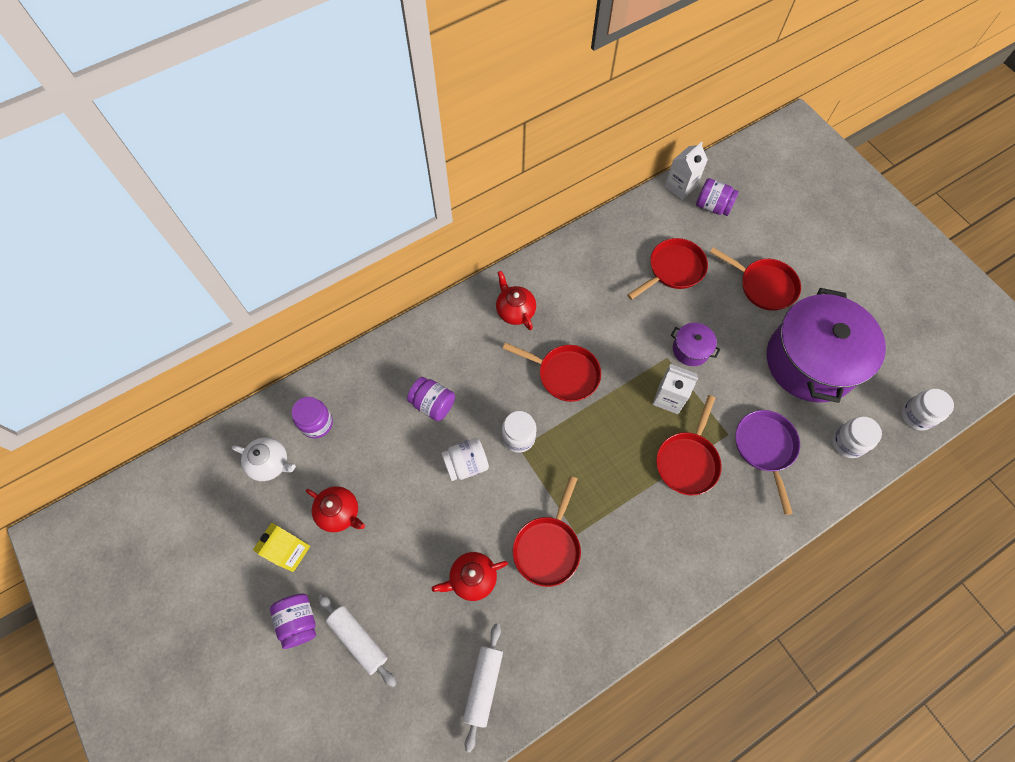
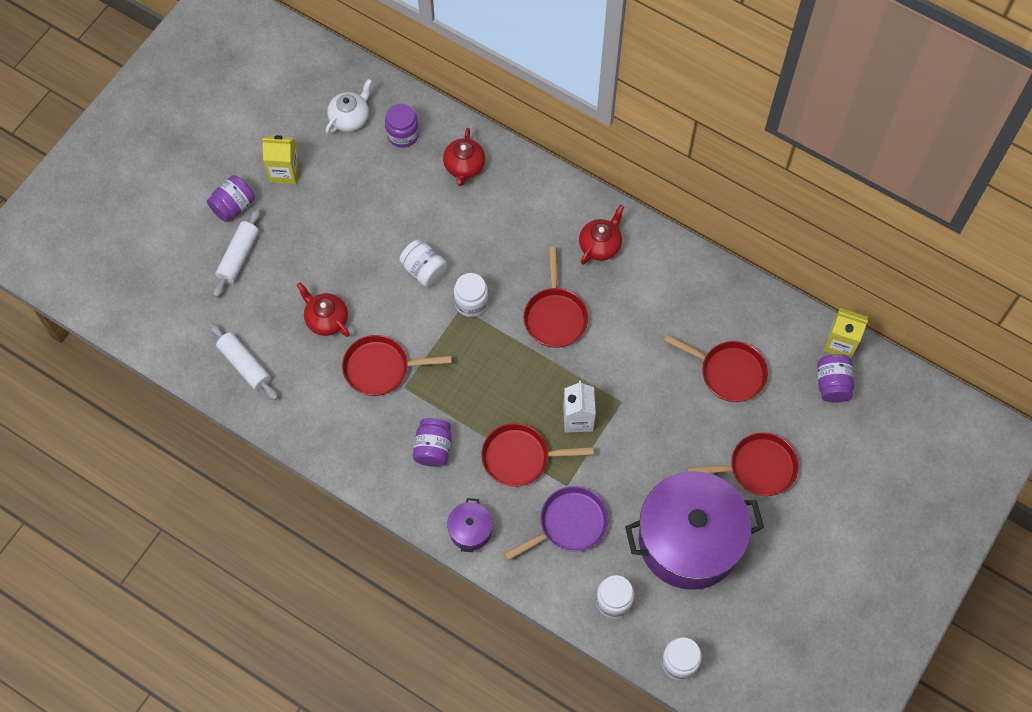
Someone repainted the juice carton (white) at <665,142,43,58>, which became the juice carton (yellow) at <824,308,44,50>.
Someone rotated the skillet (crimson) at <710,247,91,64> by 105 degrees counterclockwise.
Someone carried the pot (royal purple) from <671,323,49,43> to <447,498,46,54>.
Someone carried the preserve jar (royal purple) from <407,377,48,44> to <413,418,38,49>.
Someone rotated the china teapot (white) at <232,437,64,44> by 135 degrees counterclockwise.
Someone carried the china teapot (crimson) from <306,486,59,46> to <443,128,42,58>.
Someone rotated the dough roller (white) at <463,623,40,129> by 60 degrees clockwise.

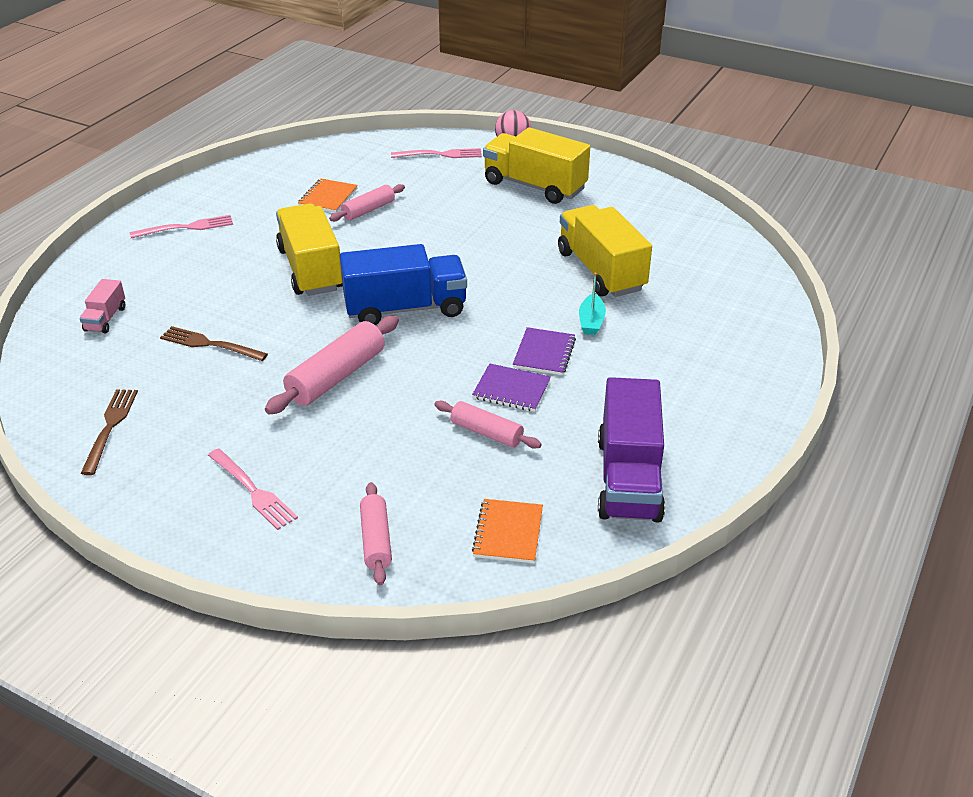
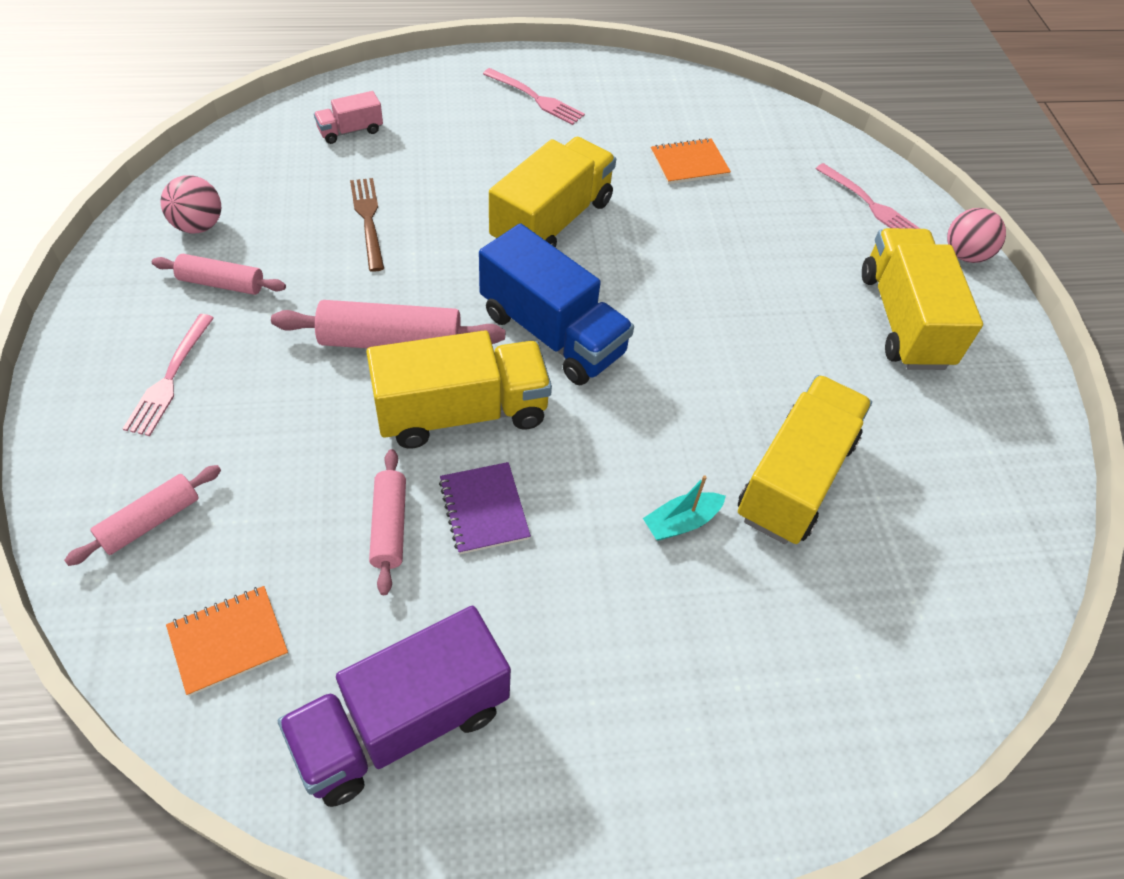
Someone carried the dough roller (pink) from <329,184,76,37> to <152,254,134,41>.
Someone took away the exercise book (royal purple) at <513,327,63,48>.
Someone swapped the dinner fork (russet) at <81,389,57,86> for the ball (pink) at <161,175,60,58>.
Someone put down the toy truck (yellow) at <366,330,186,119>.

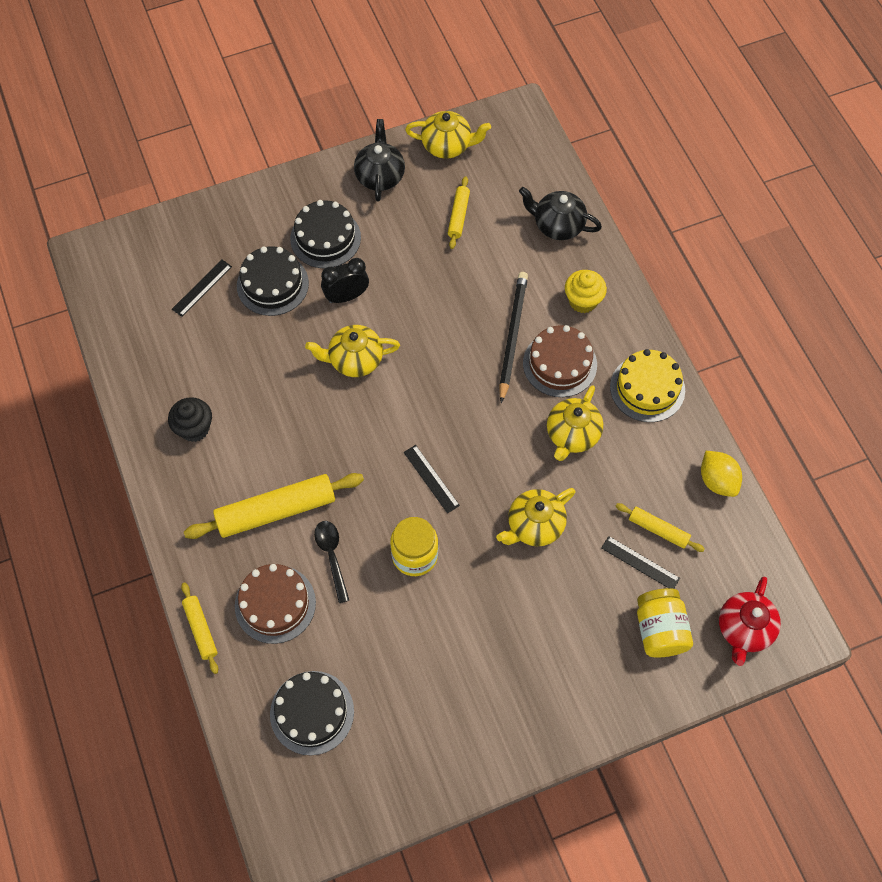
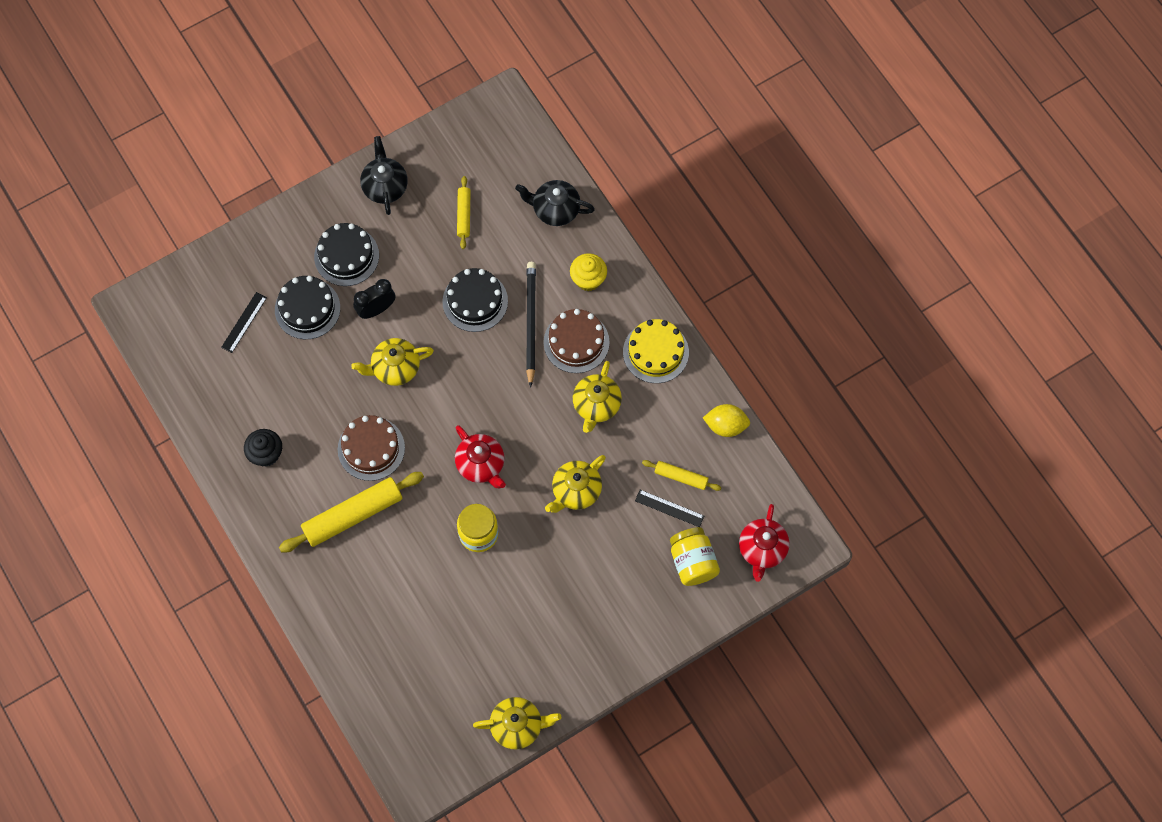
Someone carried the china teapot (yellow) from <405,111,86,47> to <473,697,88,52>.
Someone swapped the straightedge (ebony) at <404,445,56,68> for the china teapot (crimson) at <455,425,51,63>.
Someone rotated the citrus fruit (yellow) at <701,451,41,46> by 45 degrees counterclockwise.
Someone took away the teaspoon (ebony) at <314,521,35,82>.
Someone carried the gateau (russet) from <235,564,81,80> to <338,415,67,66>.
Someone took away the dough roller (yellow) at <181,582,37,92>.
Someone carried the gateau (ebony) from <270,671,84,84> to <442,268,66,64>.

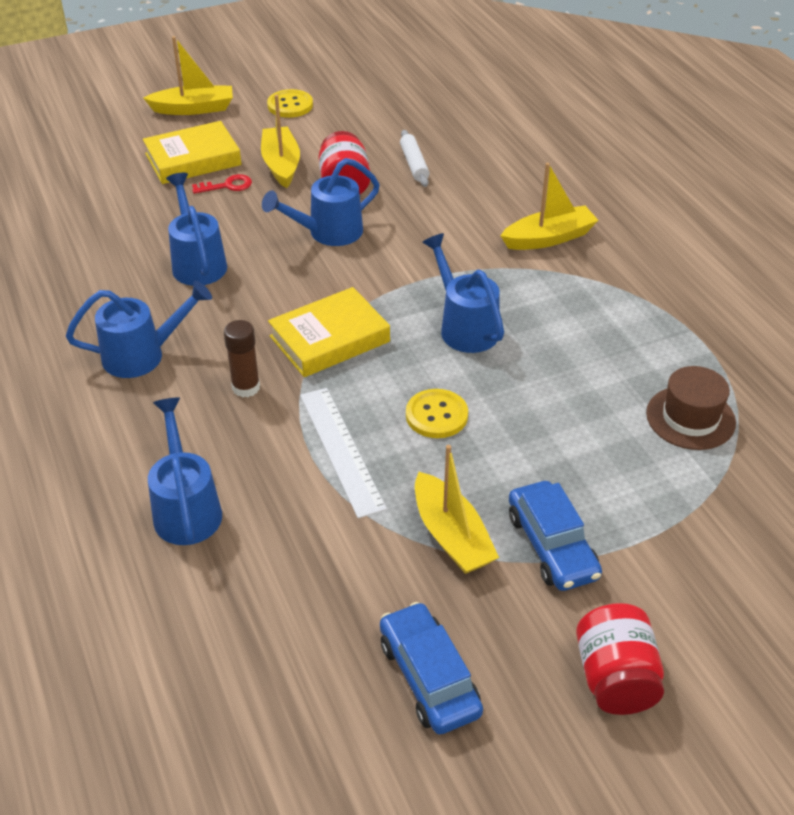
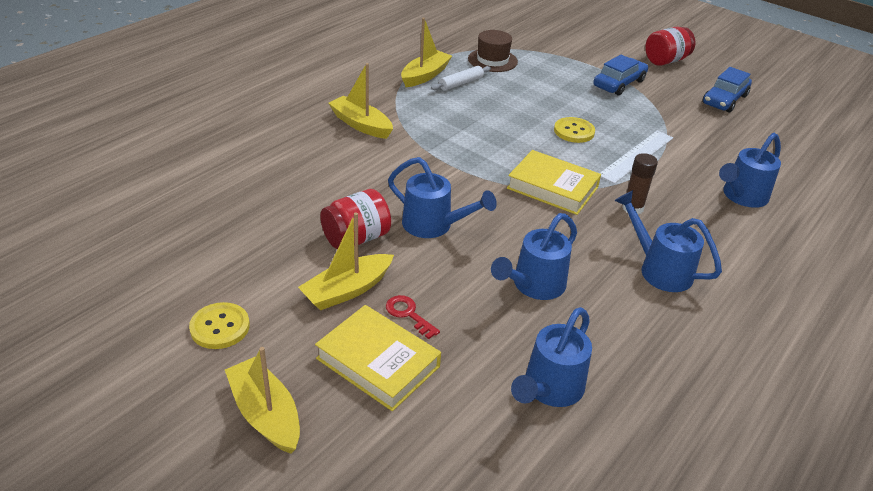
Someone carried the dough roller (white) from <400,130,30,57> to <431,66,60,25>.
Someone carried the watering can (cobalt) from <422,233,82,120> to <511,307,81,100>.
Someone carried the toy boat (yellow) from <415,445,84,129> to <401,18,51,69>.

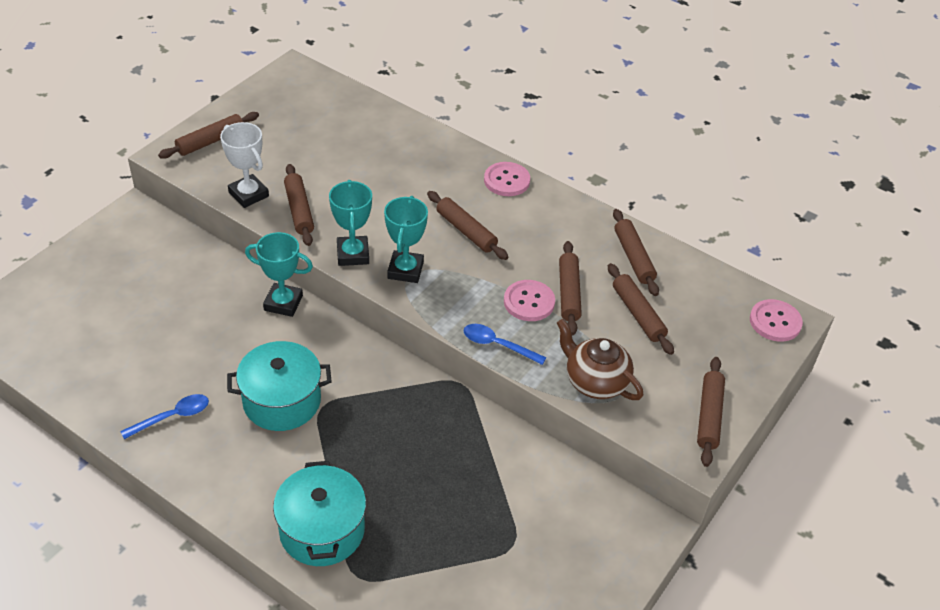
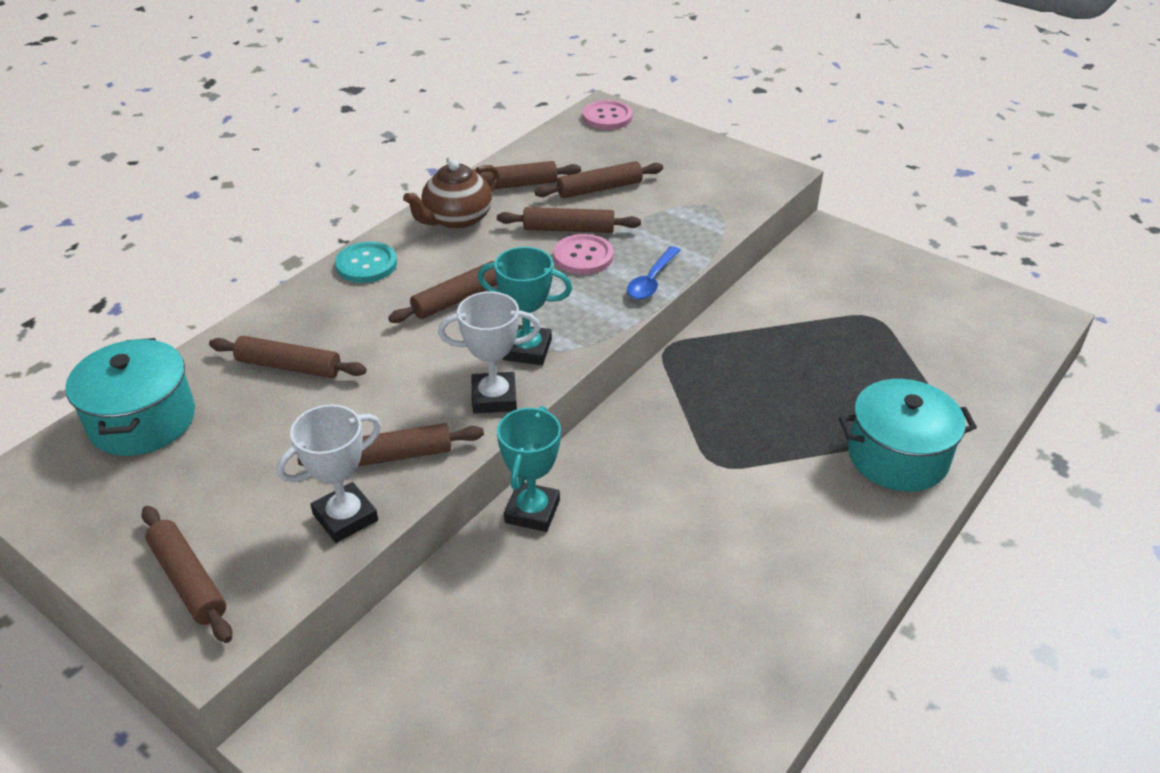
Someone repainted the sewing button (pink) at <484,162,46,34>, which became the sewing button (turquoise) at <335,242,62,41>.
Someone repainted the prize cup (turquoise) at <329,180,43,86>, which became the prize cup (white) at <438,292,102,122>.
Someone carried the china teapot (russet) from <557,319,86,81> to <403,160,97,69>.
Someone carried the pot (turquoise) from <227,341,105,90> to <65,338,130,118>.
Someone carried the dough roller (russet) from <697,357,28,110> to <209,336,158,42>.
Someone took away the teaspoon (cobalt) at <120,394,89,45>.

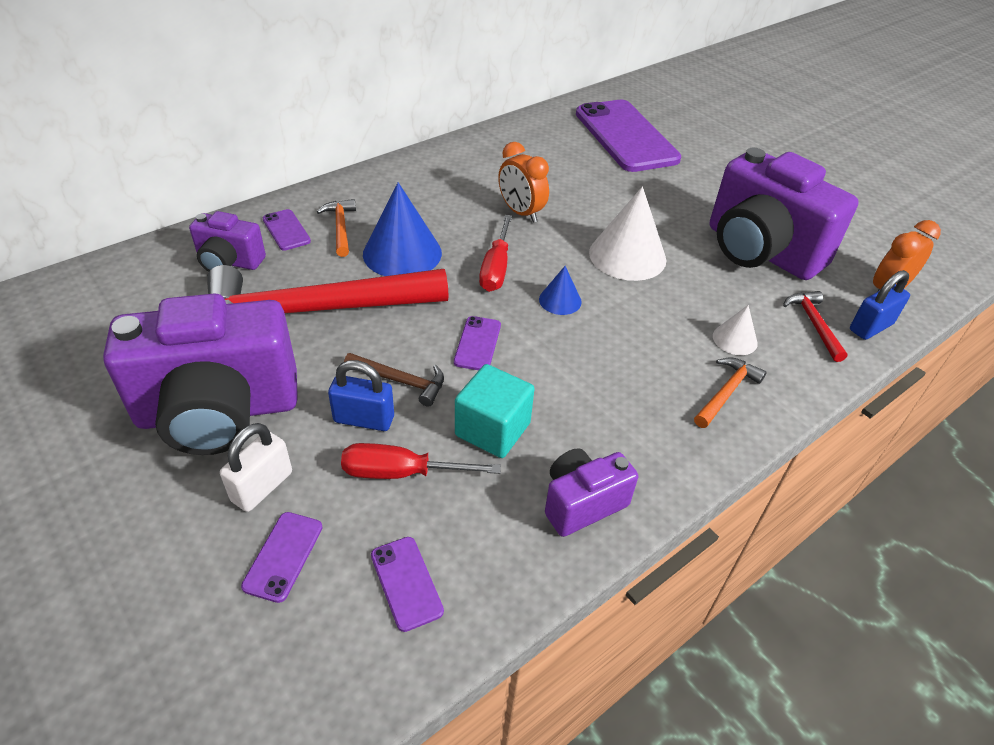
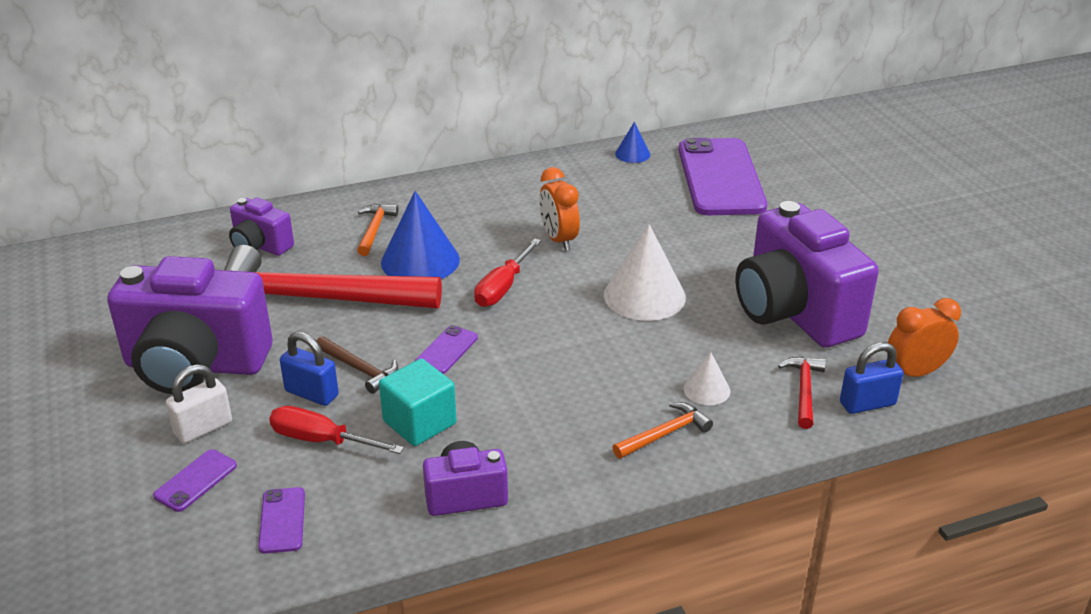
Someone took away the mobile phone (royal purple) at <263,209,48,42>.
Someone carried the cone shape (cobalt) from <539,266,43,49> to <615,122,35,41>.

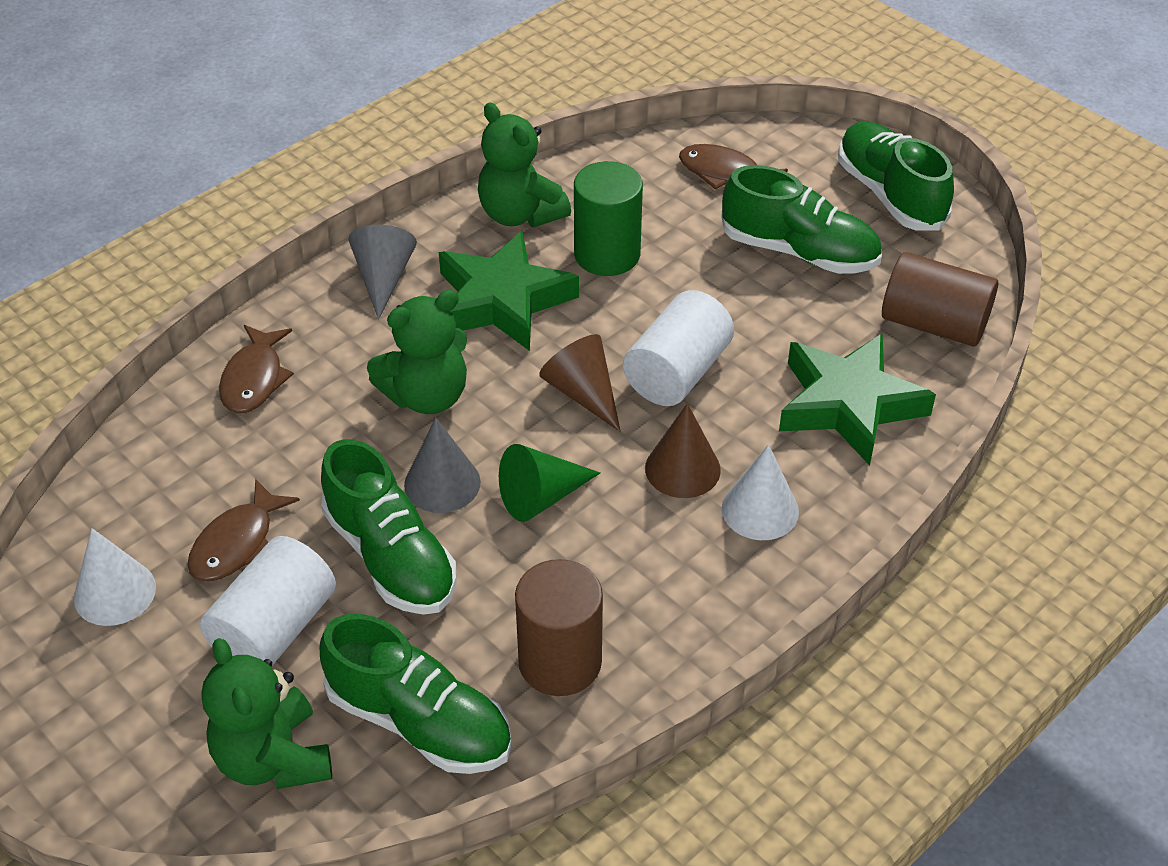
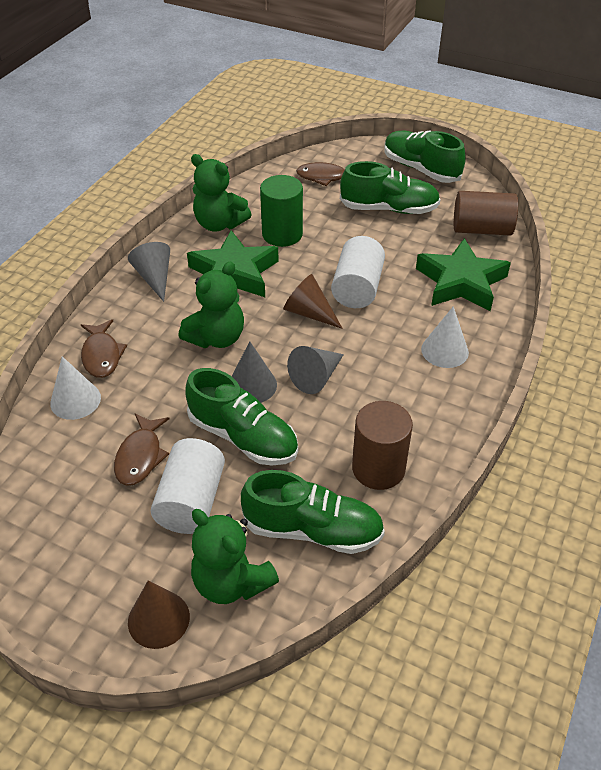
Someone carried the cone shape (russet) from <645,403,76,95> to <128,581,62,68>.
Someone repainted the cone shape (green) at <499,444,101,78>, which became the cone shape (ash-grey) at <287,346,57,48>.
Someone carried the cone shape (white) from <74,528,82,98> to <50,356,51,64>.

